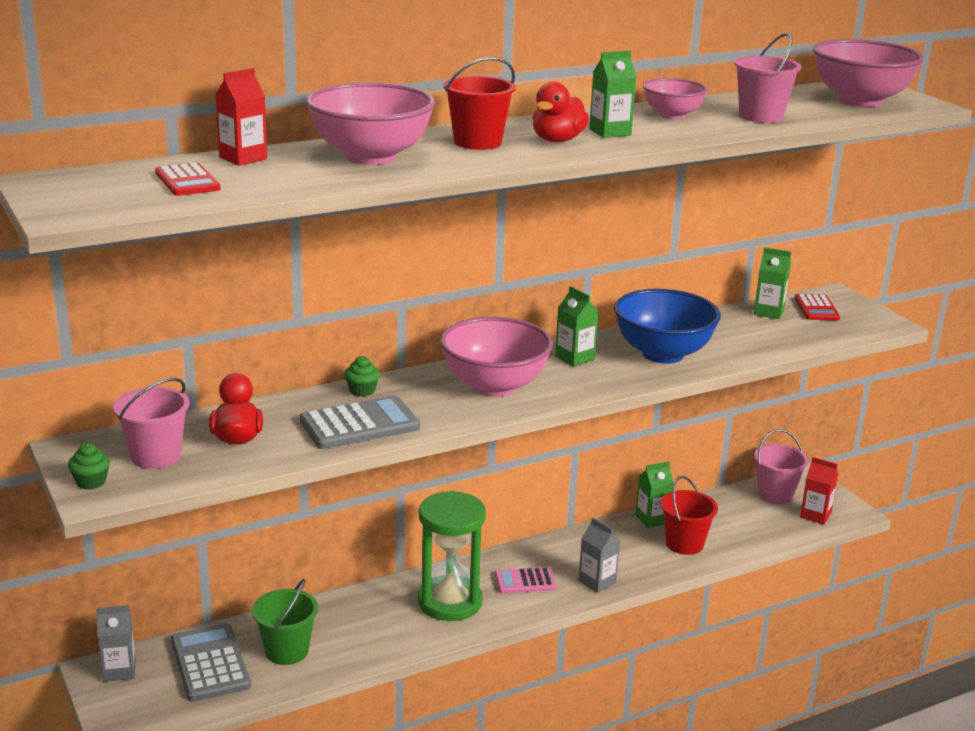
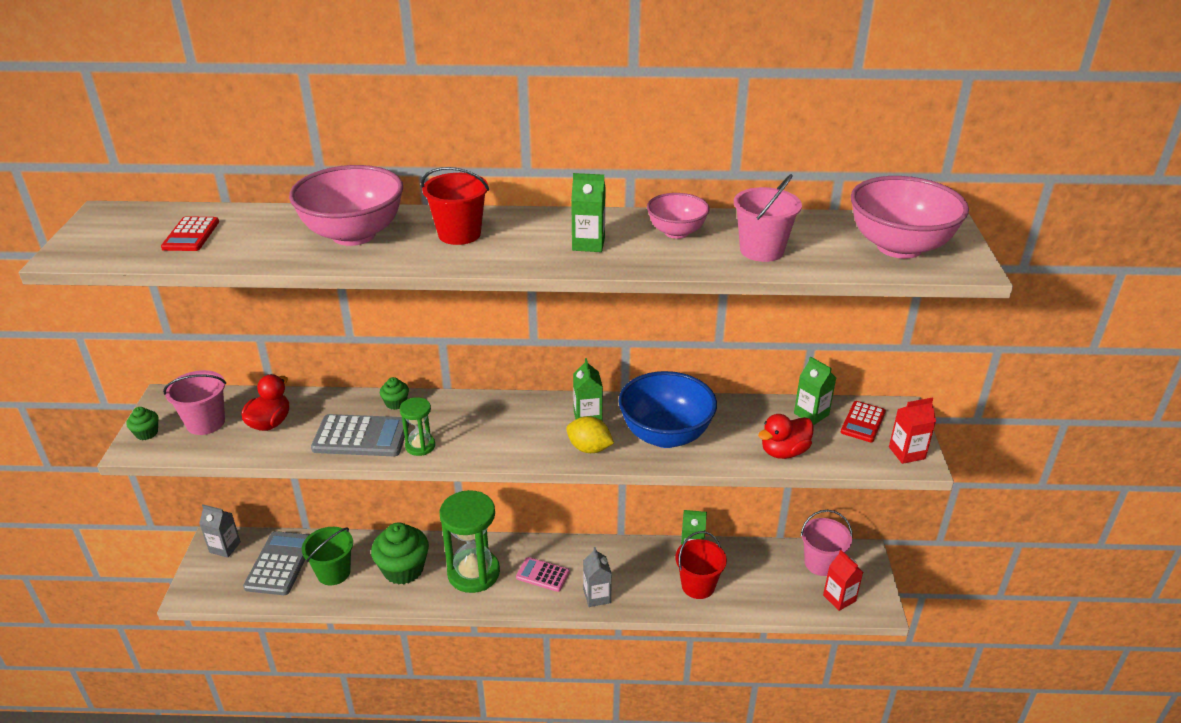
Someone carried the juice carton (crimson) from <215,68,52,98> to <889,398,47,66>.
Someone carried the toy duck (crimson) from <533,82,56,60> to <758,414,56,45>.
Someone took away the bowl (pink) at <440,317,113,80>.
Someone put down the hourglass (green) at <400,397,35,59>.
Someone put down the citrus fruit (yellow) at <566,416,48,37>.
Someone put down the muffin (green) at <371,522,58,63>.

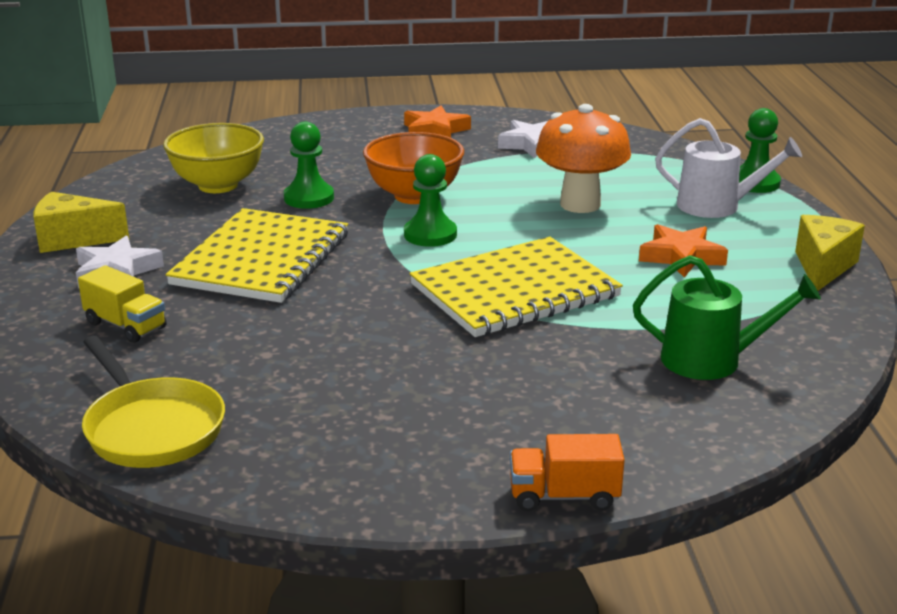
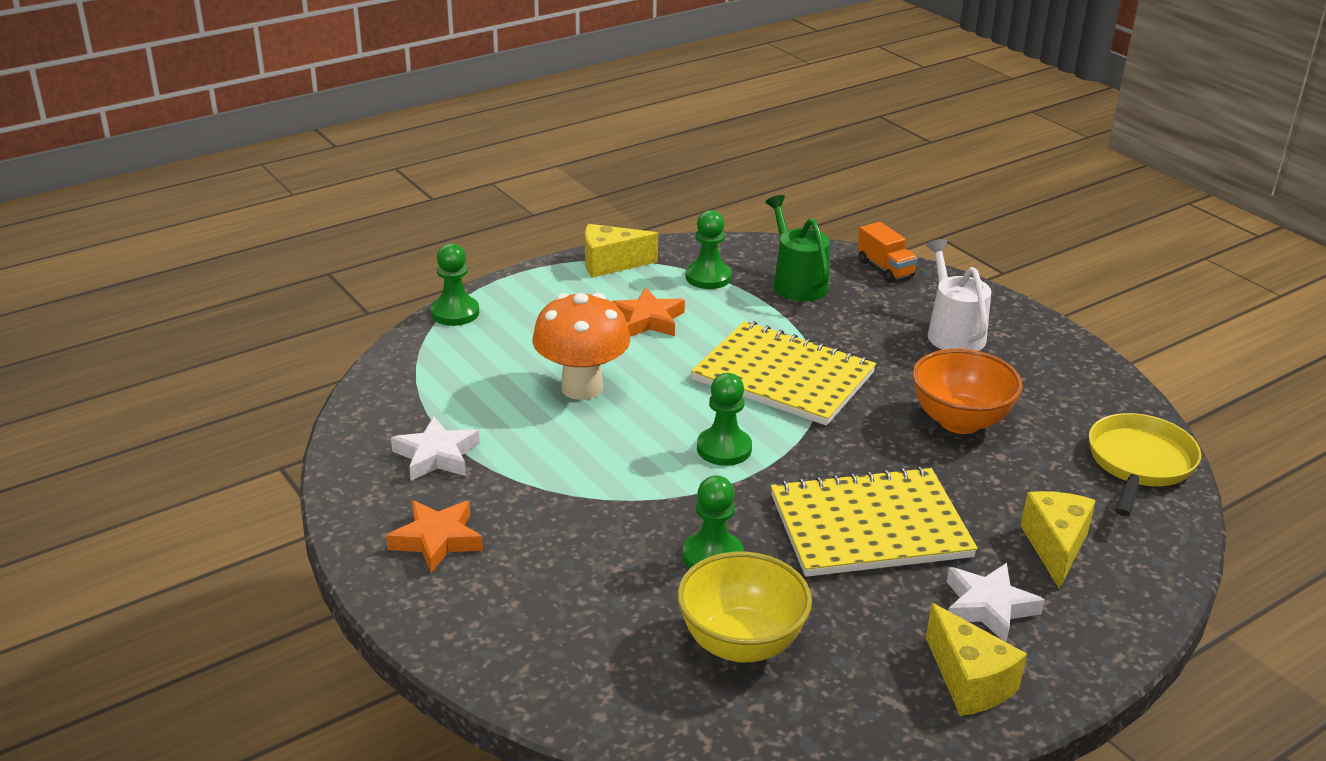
Someone carried the watering can (white) from <655,118,147,100> to <926,239,65,112>.
Someone carried the bowl (bright orange) from <363,132,101,72> to <912,349,111,85>.
Someone swapped the toy truck (yellow) at <78,265,88,78> for the cheese wedge (yellow) at <1021,491,75,98>.
Someone carried the toy truck (bright orange) from <510,434,115,77> to <857,222,61,61>.
Someone put down the pawn (green) at <686,210,46,79>.

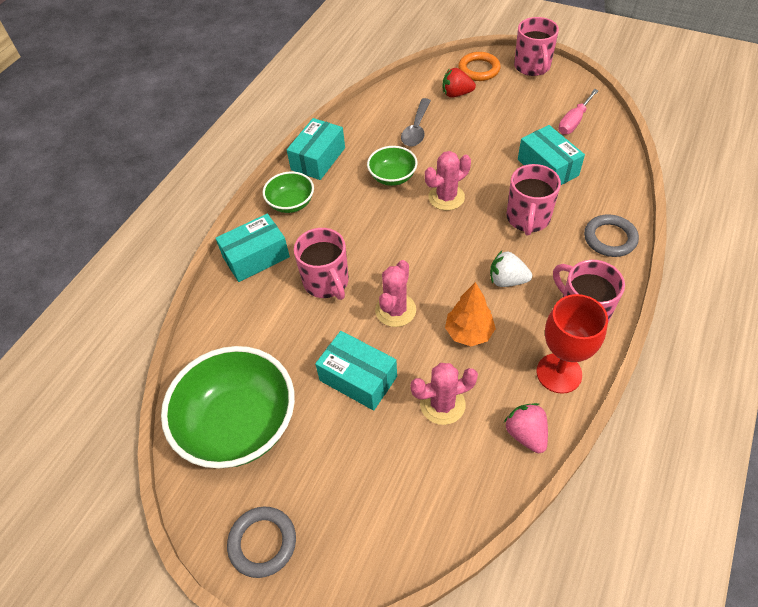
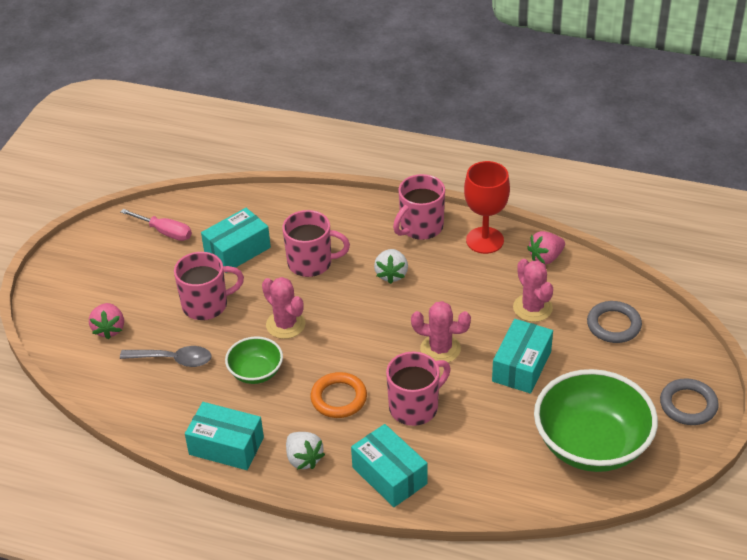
Someone carried the tea mug (pink) from <514,17,45,59> to <174,252,70,68>.
Someone carried the hoop (bright orange) from <458,52,43,29> to <310,372,57,46>.
Someone repainted the berry (crimson) at <442,68,34,30>, which became the berry (pink) at <89,303,35,36>.
Someone swapped the bowl (green) at <263,172,51,41> for the berry (white) at <286,432,39,38>.
Someone carried the hoop (ash-grey) from <584,214,55,43> to <587,301,55,42>.
Someone took away the tree (bright orange) at <445,282,51,64>.

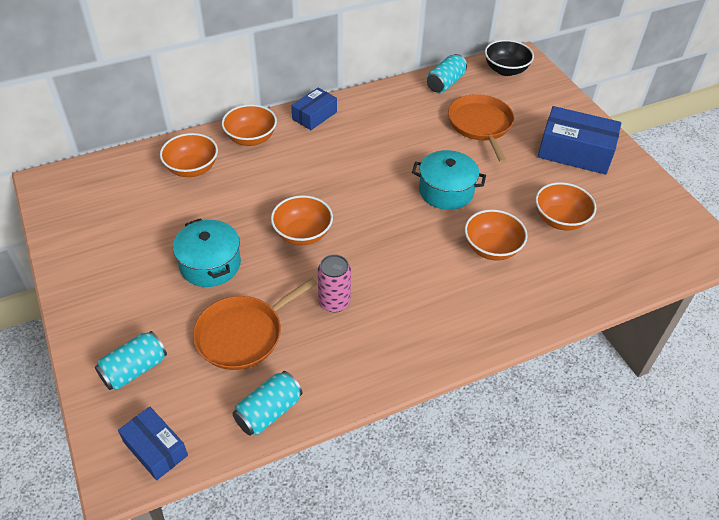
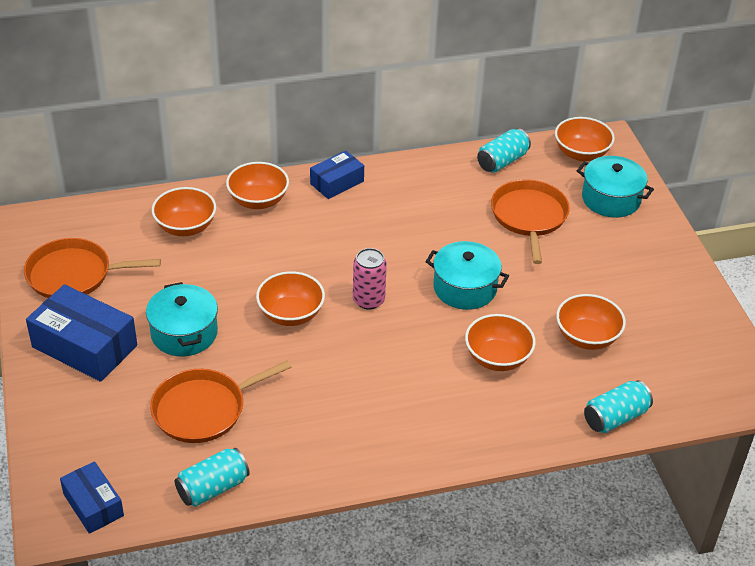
Someone repainted the bowl (ebony) at <485,40,49,36>, which became the bowl (bright orange) at <555,117,60,44>.
Someone carried the parcel (cobalt) from <538,106,83,69> to <26,284,111,98>.
Someone carried the soda can (pink) from <318,254,33,58> to <353,248,34,62>.
Someone carried the soda can (turquoise) from <95,331,72,59> to <584,380,69,53>.
Someone put down the pot (turquoise) at <577,156,77,62>.
Someone put down the skillet (bright orange) at <24,238,137,60>.

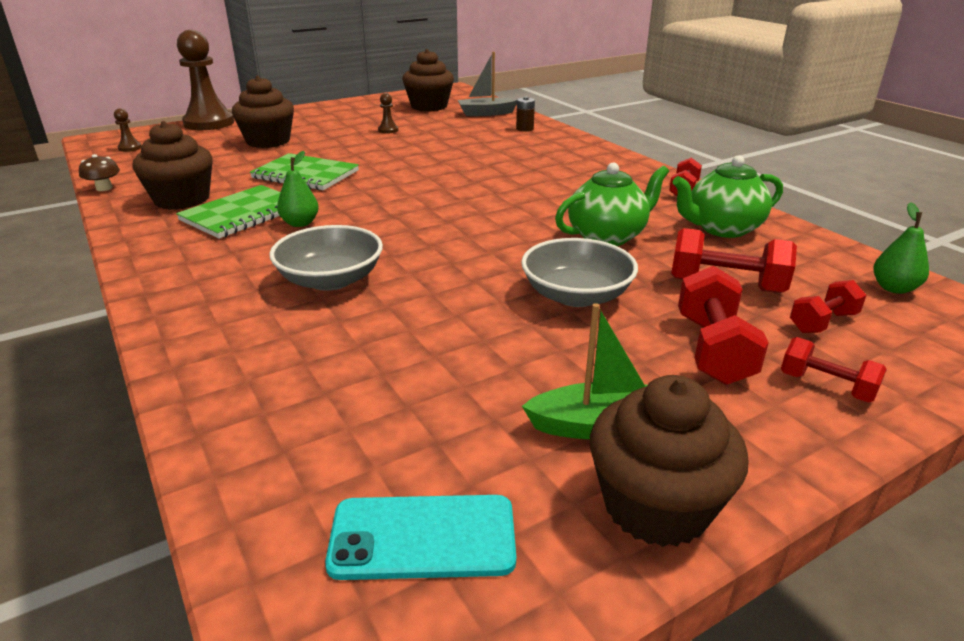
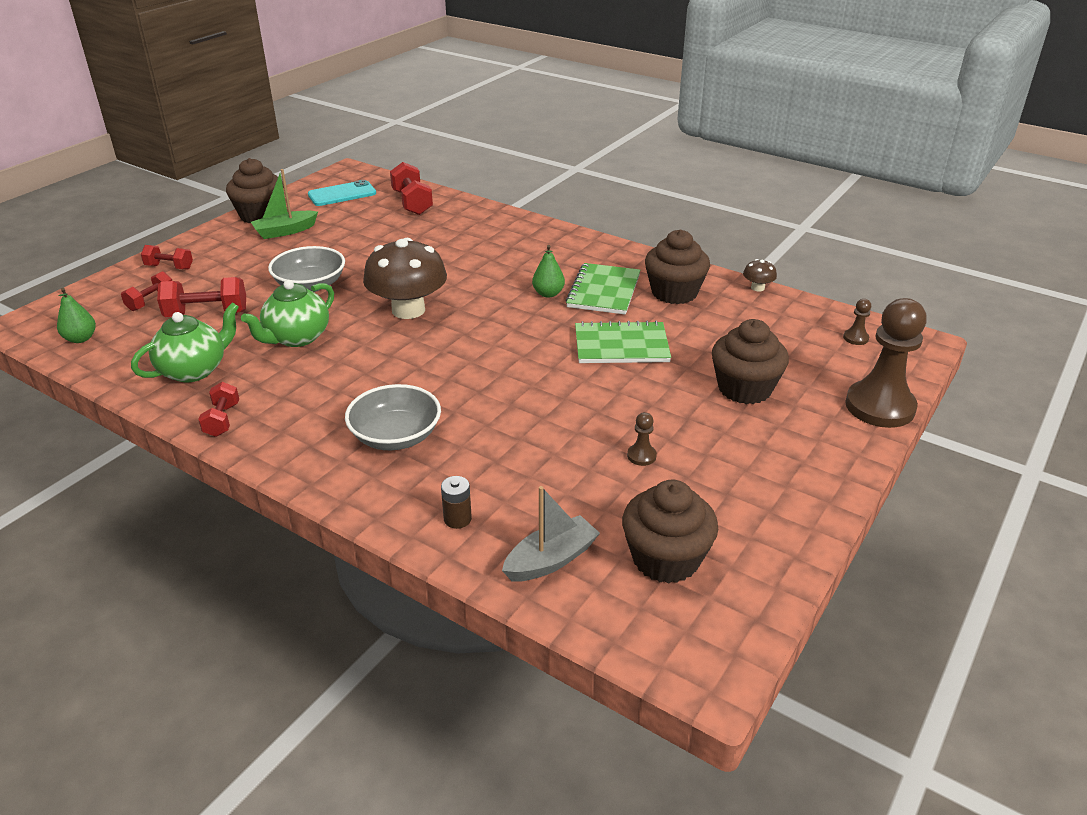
Someone carried the bowl (ash-grey) from <269,225,114,66> to <345,384,96,66>.
Someone carried the free weight (crimson) from <678,266,91,119> to <390,162,43,53>.
Someone put down the mushroom (russet) at <363,238,84,81>.

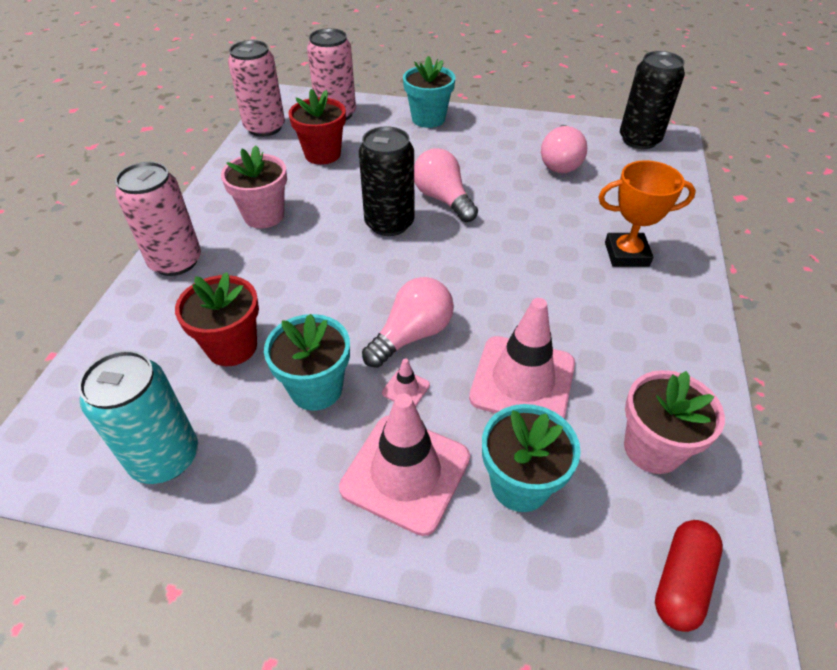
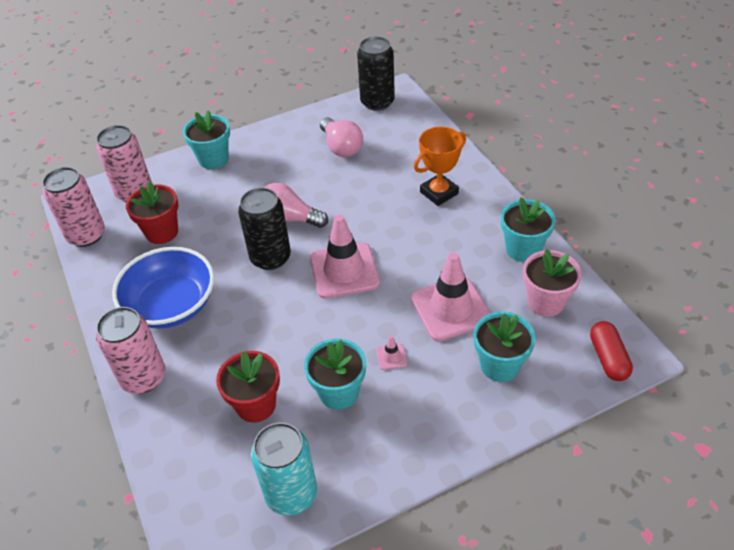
Someone swapped the plant pot (pink) at <221,145,66,83> for the bowl (cobalt) at <112,247,102,81>.
Someone took away the lightbulb (pink) at <362,277,92,91>.
Someone carried the road cone (pink) from <339,394,131,142> to <310,214,70,85>.
Someone put down the plant pot (turquoise) at <501,197,55,65>.

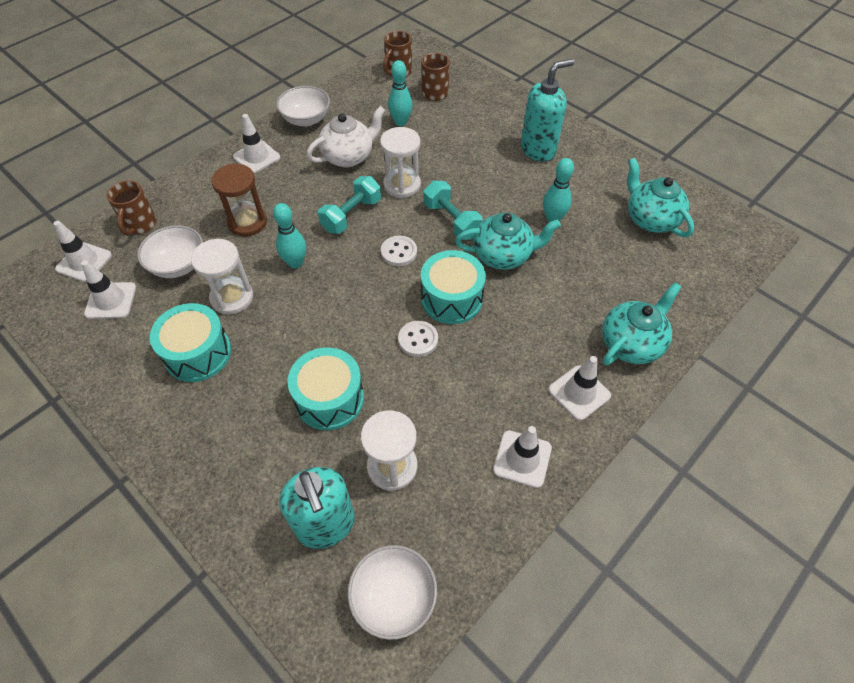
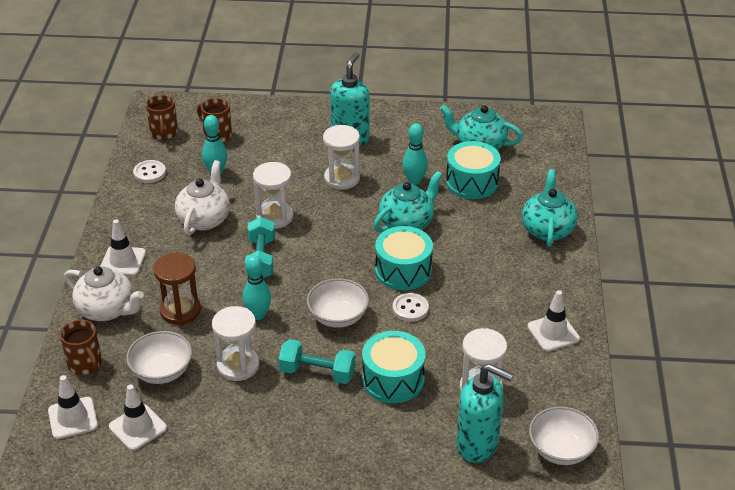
Someone carried the bowl (white) from <276,86,54,40> to <307,278,62,50>.
Someone carried the free weight (turquoise) from <423,181,59,59> to <279,339,77,45>.
Someone carried the sewing button (white) from <381,236,36,30> to <133,160,33,23>.
Someone carried the drum (turquoise) from <150,303,81,79> to <446,141,55,58>.
Someone took away the road cone (white) at <548,356,63,65>.
Someone put down the hourglass (white) at <323,125,37,65>.
Someone put down the china teapot (white) at <64,266,80,55>.

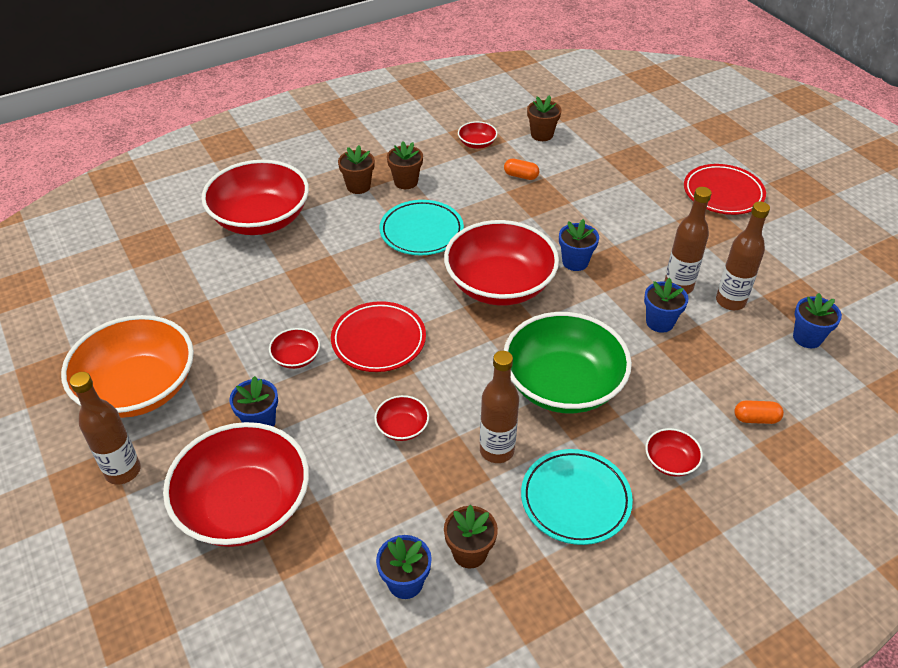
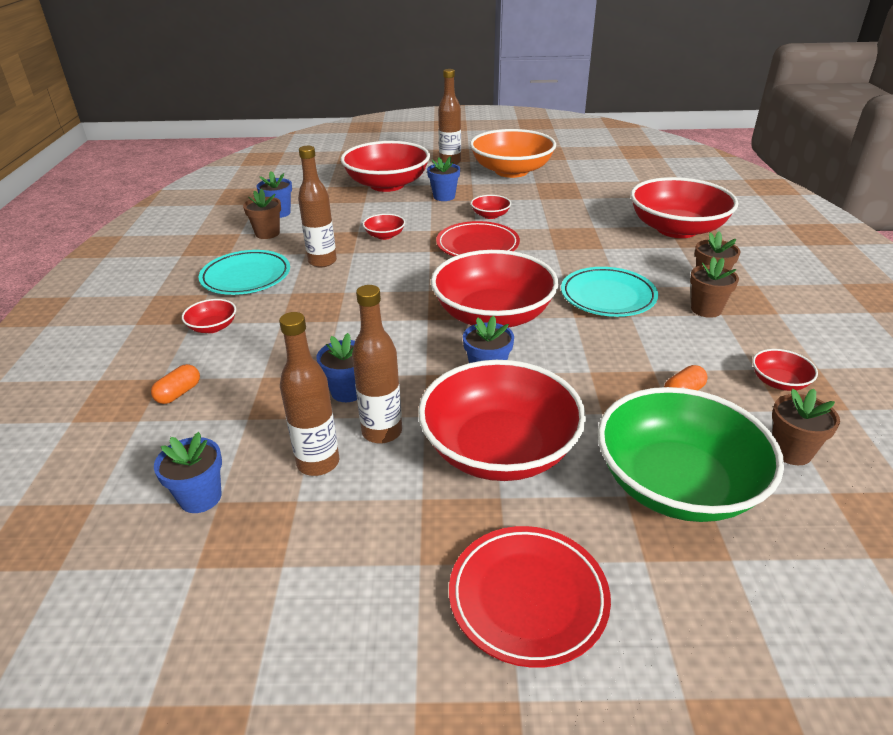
Someone carried the bowl (green) from <504,312,128,101> to <598,387,186,135>.
Someone put down the bowl (crimson) at <418,360,168,121>.

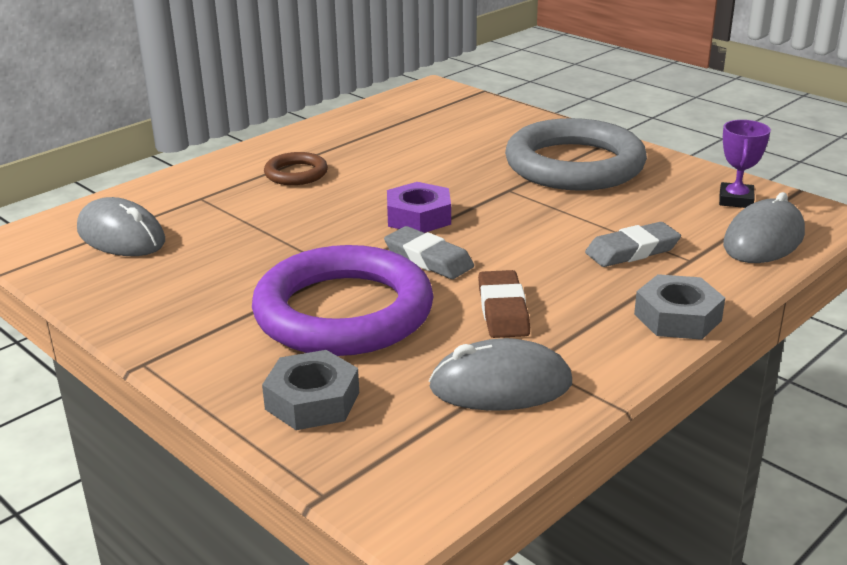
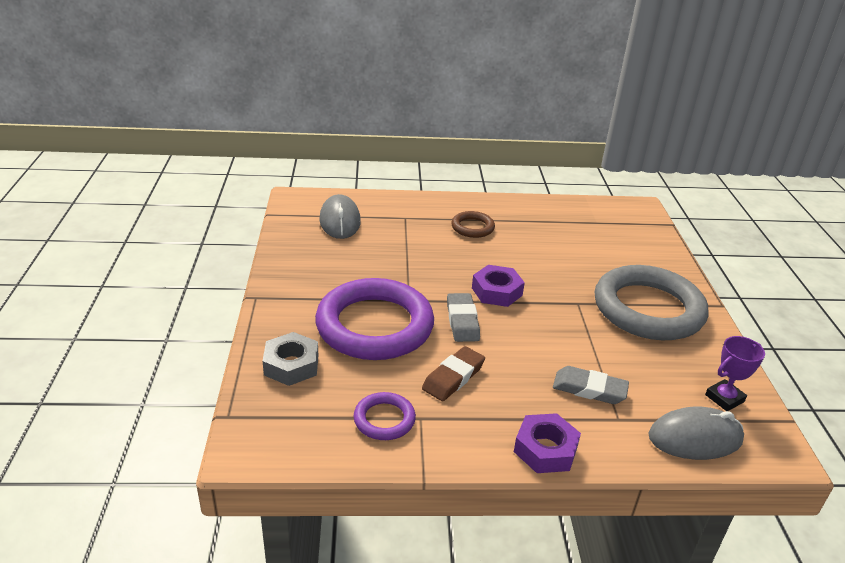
Someone repainted the hex nut (ash-grey) at <634,274,91,66>, which became the hex nut (royal purple) at <514,413,67,60>.
Someone swapped the computer mouse (ash-grey) at <429,338,143,73> for the hoop (royal purple) at <354,392,62,48>.

